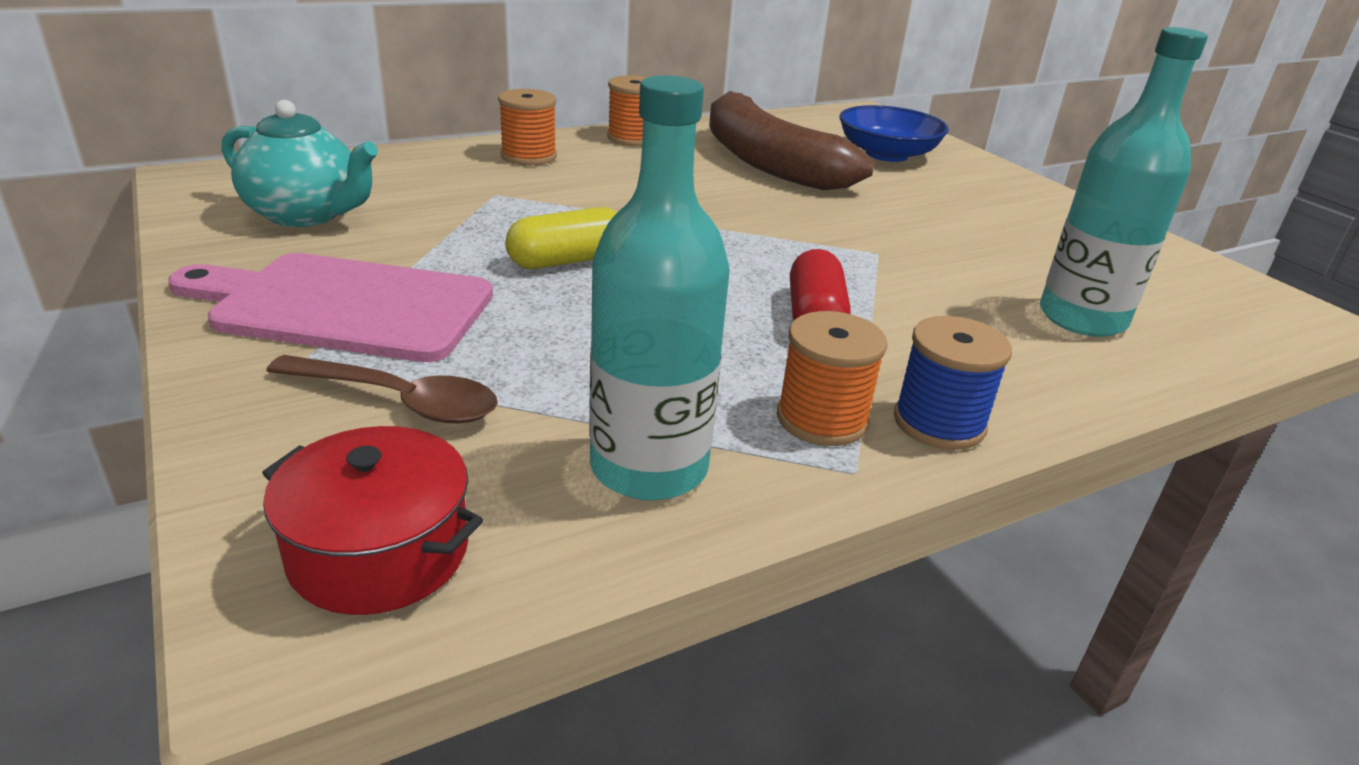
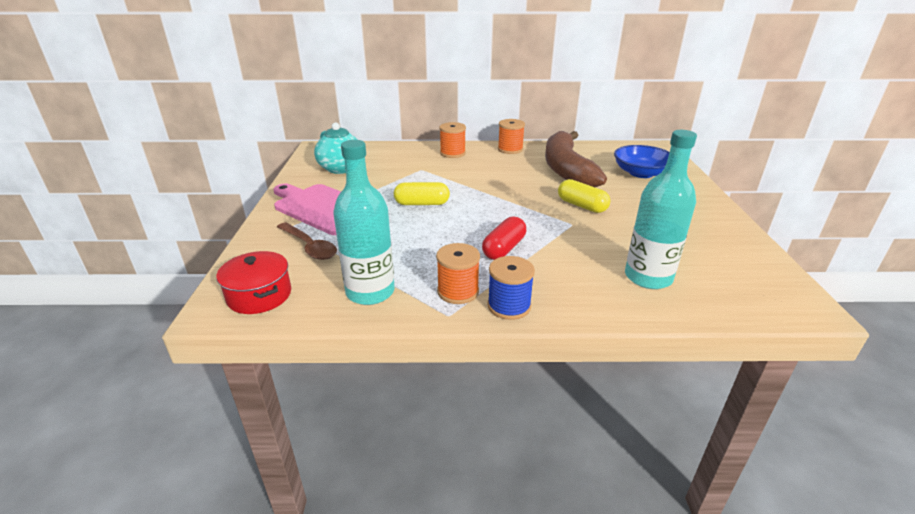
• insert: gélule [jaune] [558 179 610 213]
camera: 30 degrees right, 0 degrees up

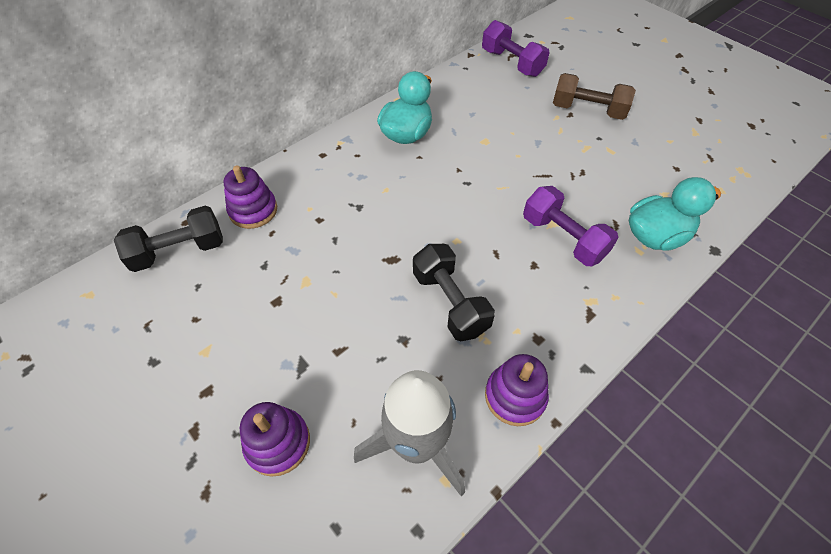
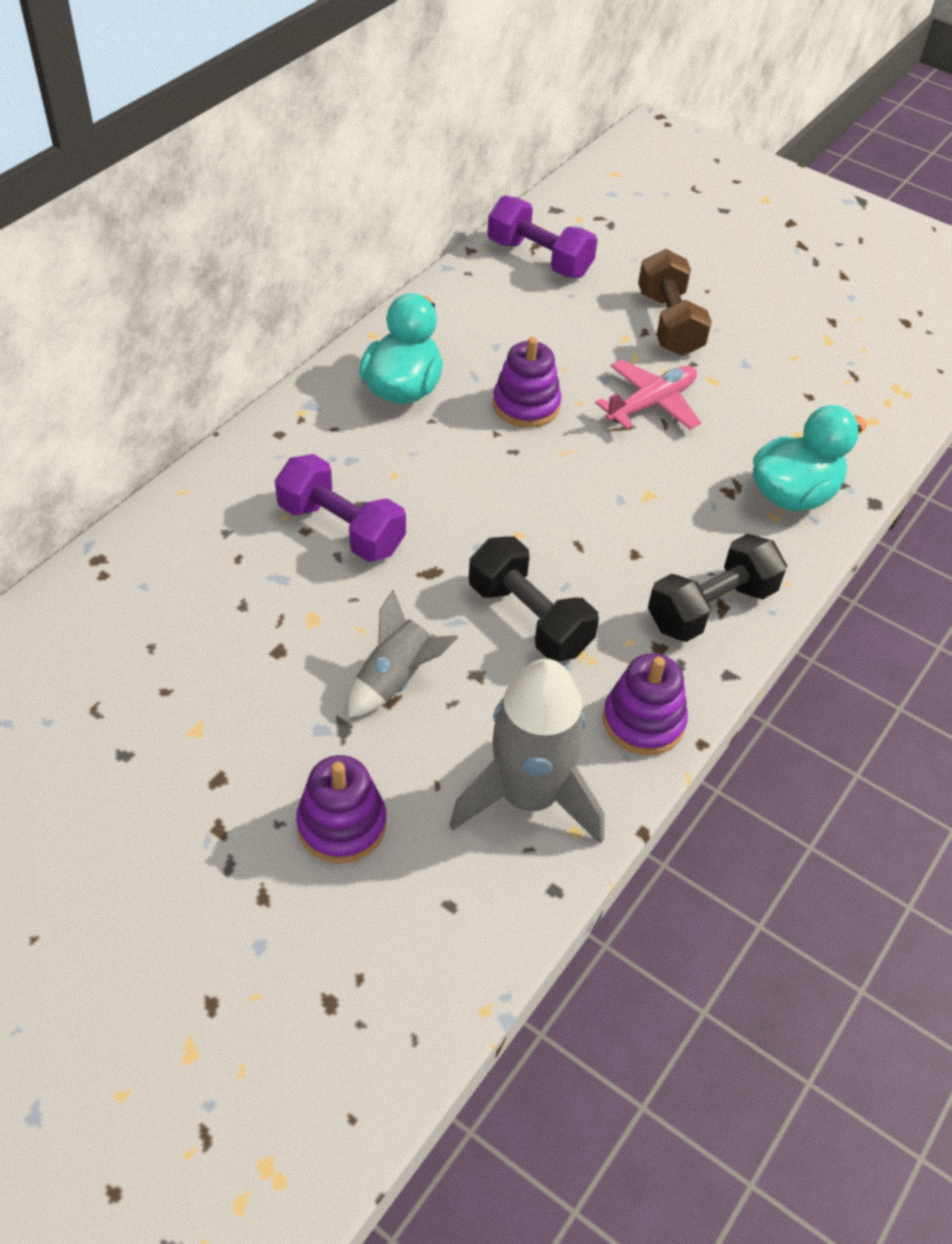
• move: haltère [noir] [114 205 223 272] to [648 534 787 642]
• move: jouet à empiler [violet] [224 165 277 229] to [493 337 562 428]
• move: haltère [violet] [523 186 619 266] to [275 454 406 562]
• rotate: haltère [marron] [553 73 636 120] = [638 249 712 356] 75 degrees clockwise
• insert: fusée [gris] [348 589 458 718]
• insert: avion [rose] [595 359 701 430]
camera: 15 degrees left, 5 degrees down

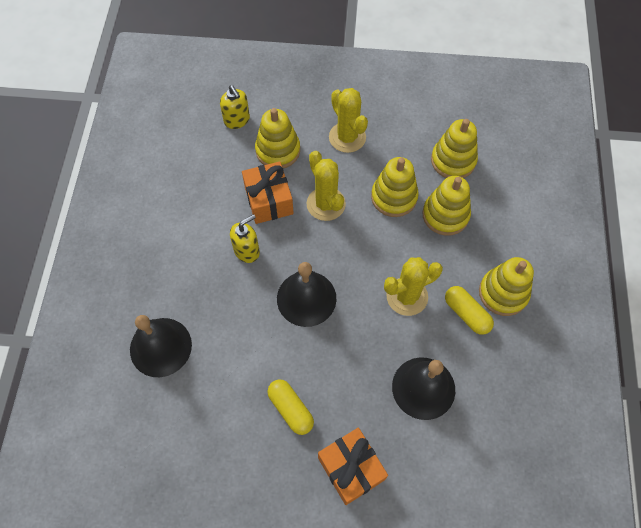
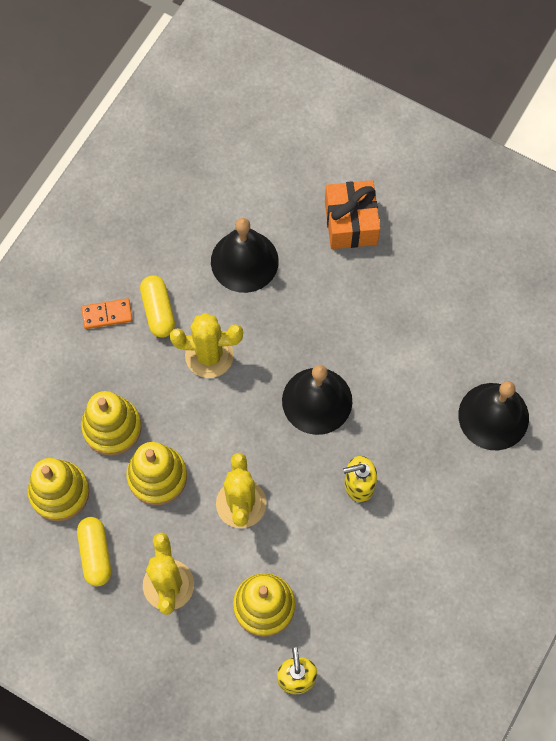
• delete: cadeau [orange] [242 161 294 224]
• move: gélule [jaune] [268 379 314 435] to [77 517 111 586]
• replace: jouet à empiler [jaune] [479 257 534 316] to domino [orange] [81 298 132 329]
camera: 155 degrees left, 5 degrees up

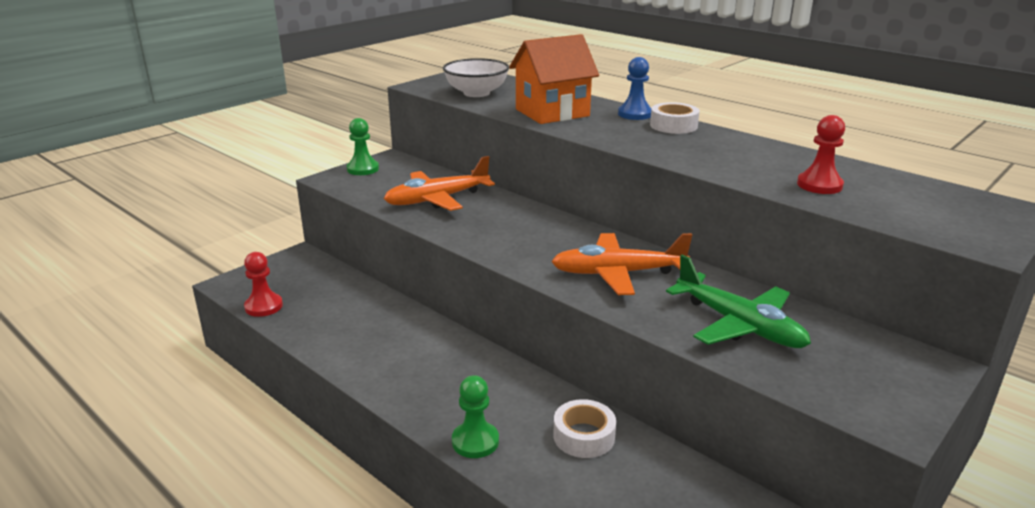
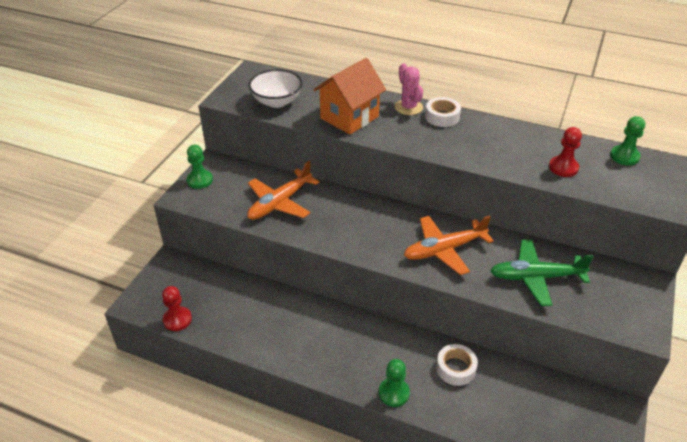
• replace: pion [bleu] [618 57 651 120] to cactus [rose] [395 63 423 115]
• rotate: avion [vert] [666 254 811 348] = [490 240 594 306] 150 degrees clockwise
• insert: pion [vert] [610 116 645 166]
camera: 20 degrees left, 15 degrees up

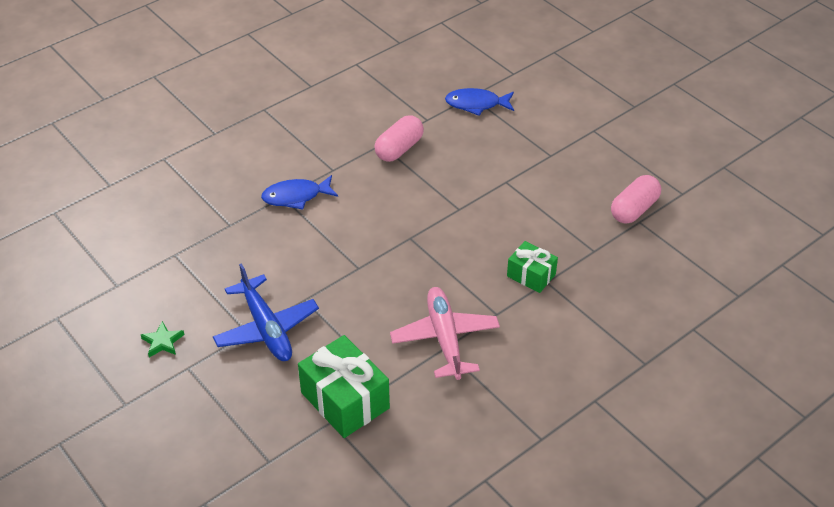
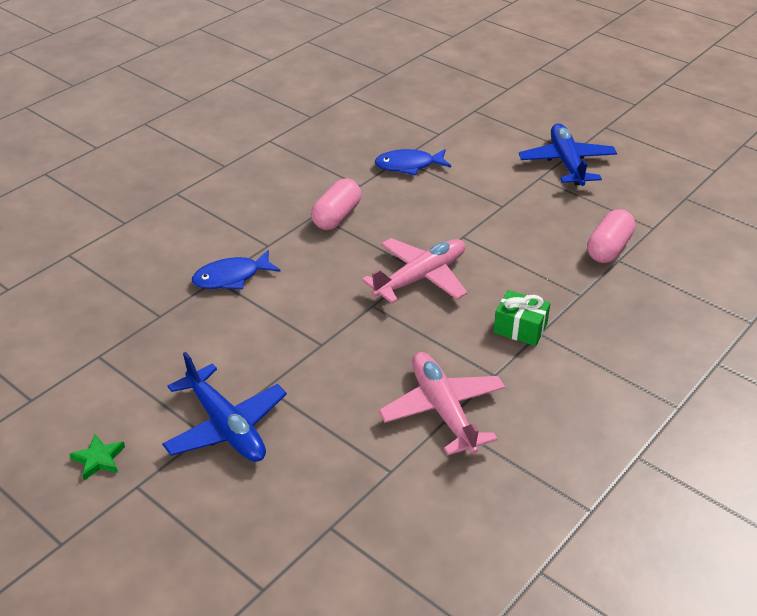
• delete: cadeau [vert] [298 335 390 438]
• insert: avion [rose] [362 238 468 303]
• insert: avion [bleu] [519 123 617 186]
camera: 10 degrees left, 5 degrees down

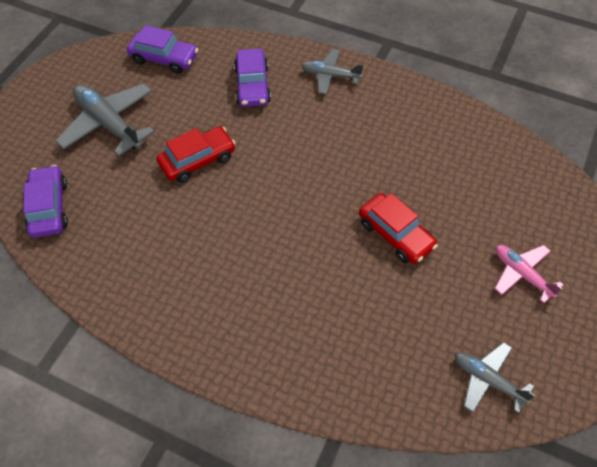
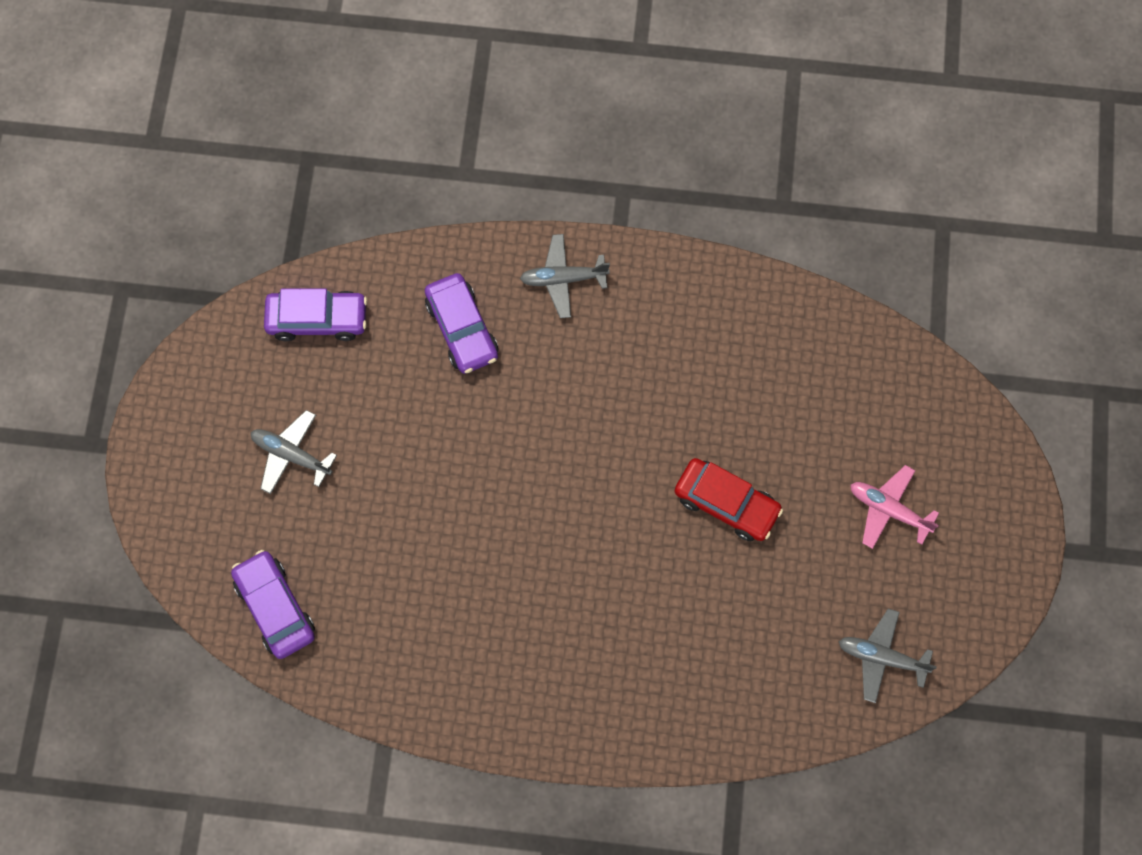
• resize: avion [gris] [55 84 155 156] = [251 410 337 494] x0.60
• delete: voiture [rouge] [157 126 236 183]
camera: 20 degrees left, 15 degrees up

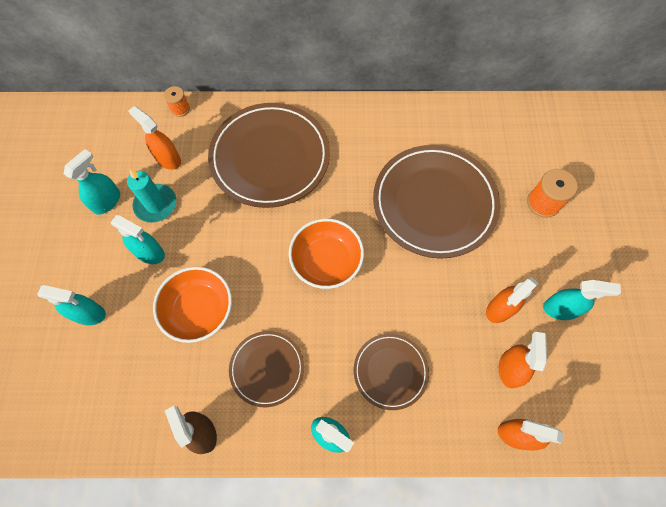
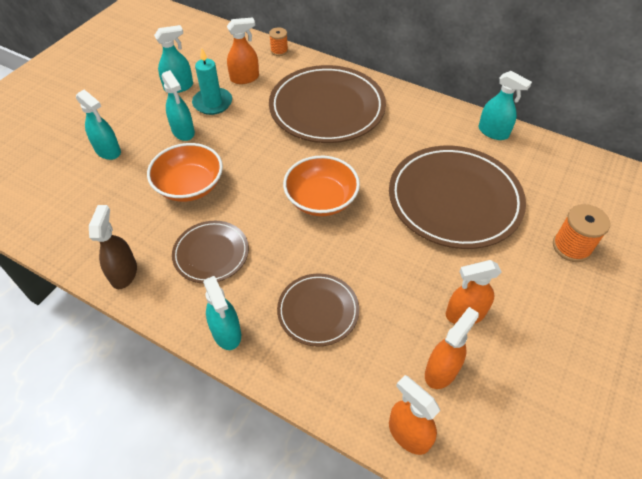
• rotate: vaporisateur [orange] [129 106 181 170] = [227 17 259 84] 90 degrees clockwise
• move: vaporisateur [turquoise] [543 280 621 320] to [479 71 532 140]
camera: 30 degrees right, 15 degrees down

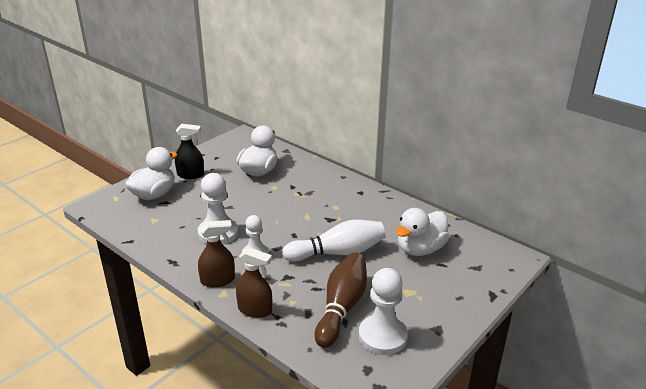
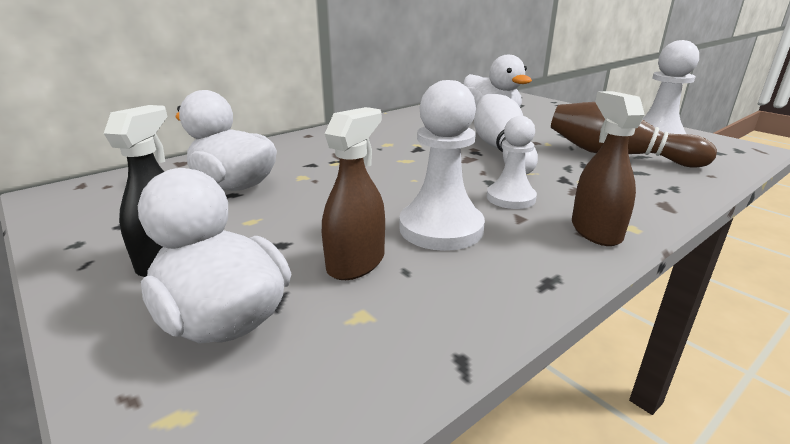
• move: vaporisateur [marron] [236 247 272 318] to [322 107 385 280]
camera: 80 degrees left, 5 degrees down

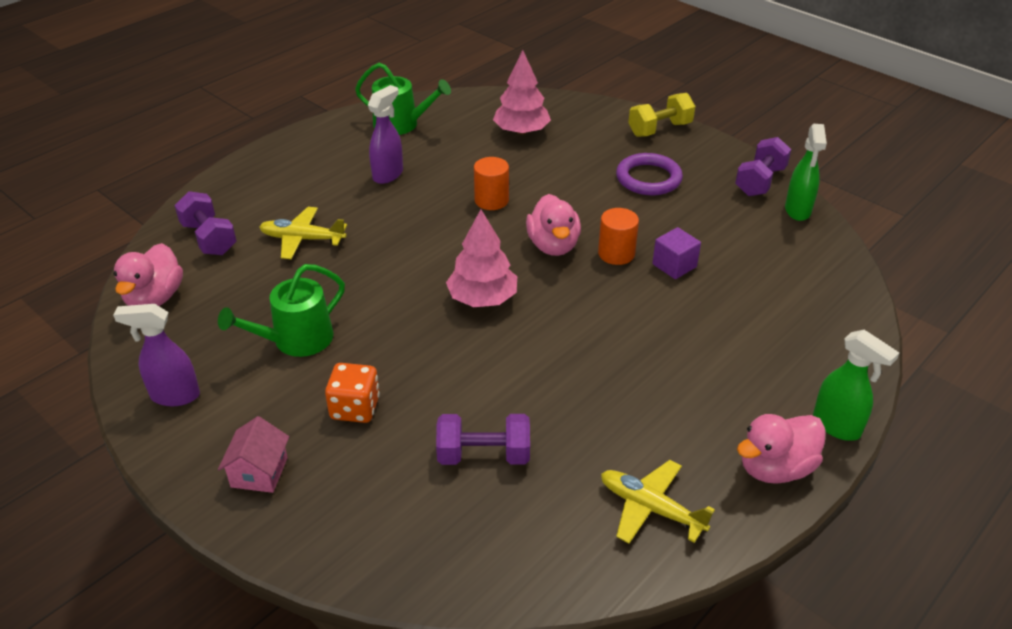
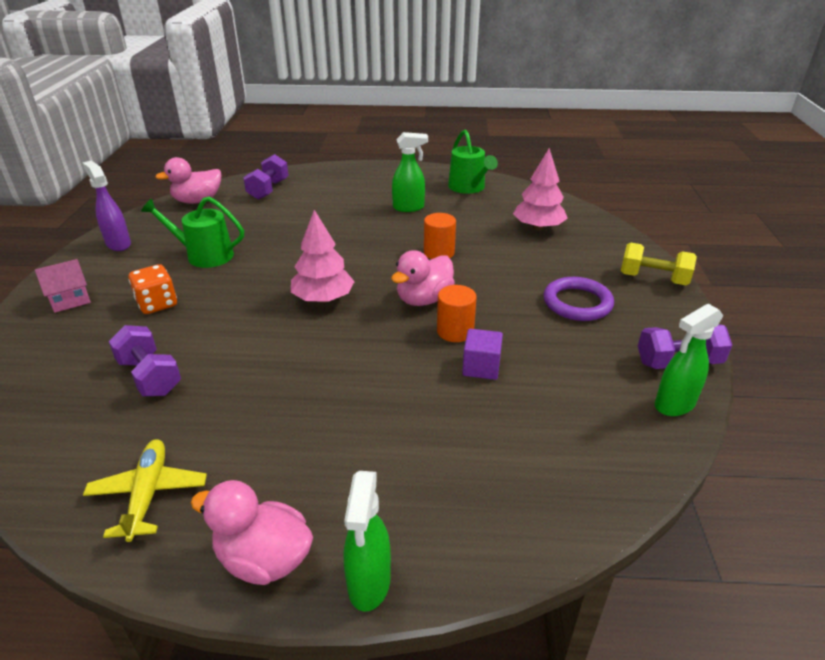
• delete: avion [jaune] [259 207 347 259]
• recolor: vaporisateur [violet] [368 85 403 184] to vaporisateur [vert] [392 132 428 212]
camera: 50 degrees right, 5 degrees down

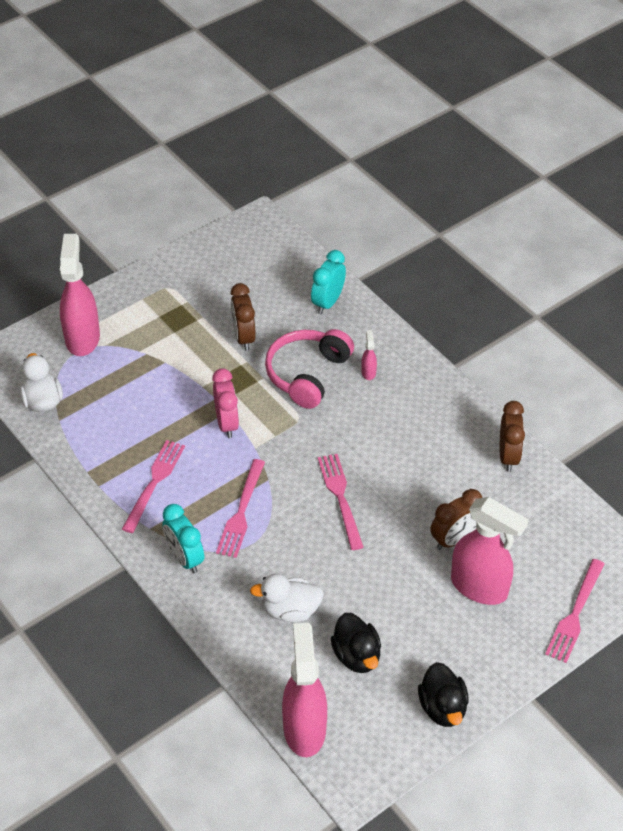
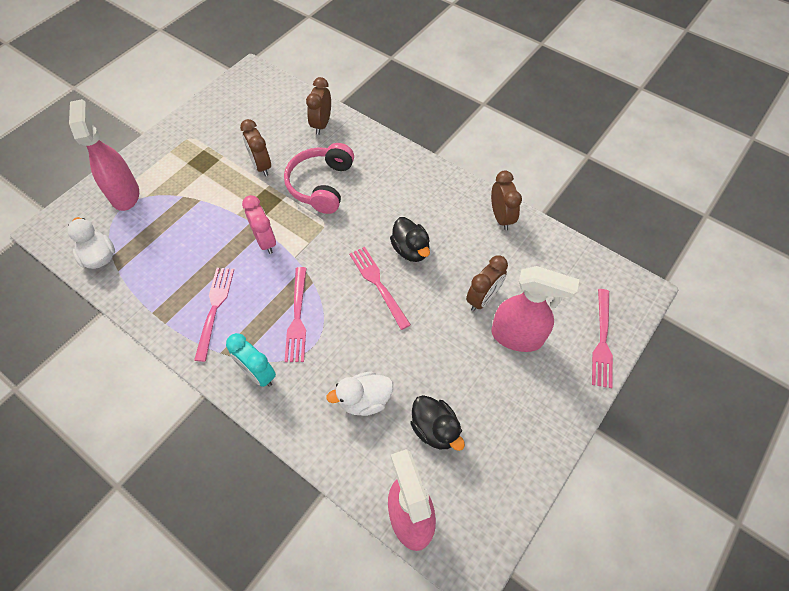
• recolor: réveil [turquoise] [311 250 346 314] to réveil [marron] [306 77 331 135]
• delete: vaporisateur [rose] [361 330 377 380]
• move: canard [noir] [418 662 469 727] to [390 217 430 262]
camera: 15 degrees left, 10 degrees up

